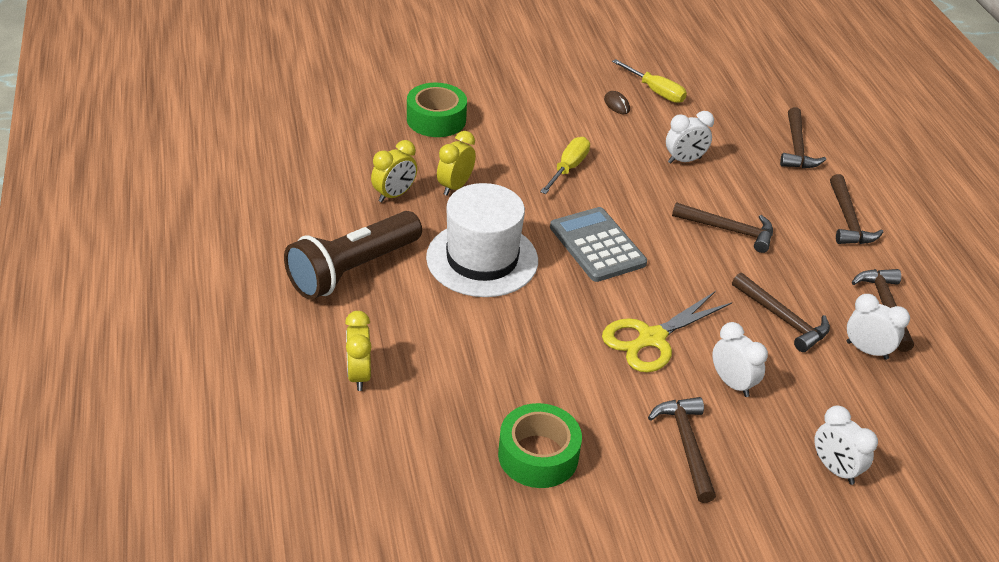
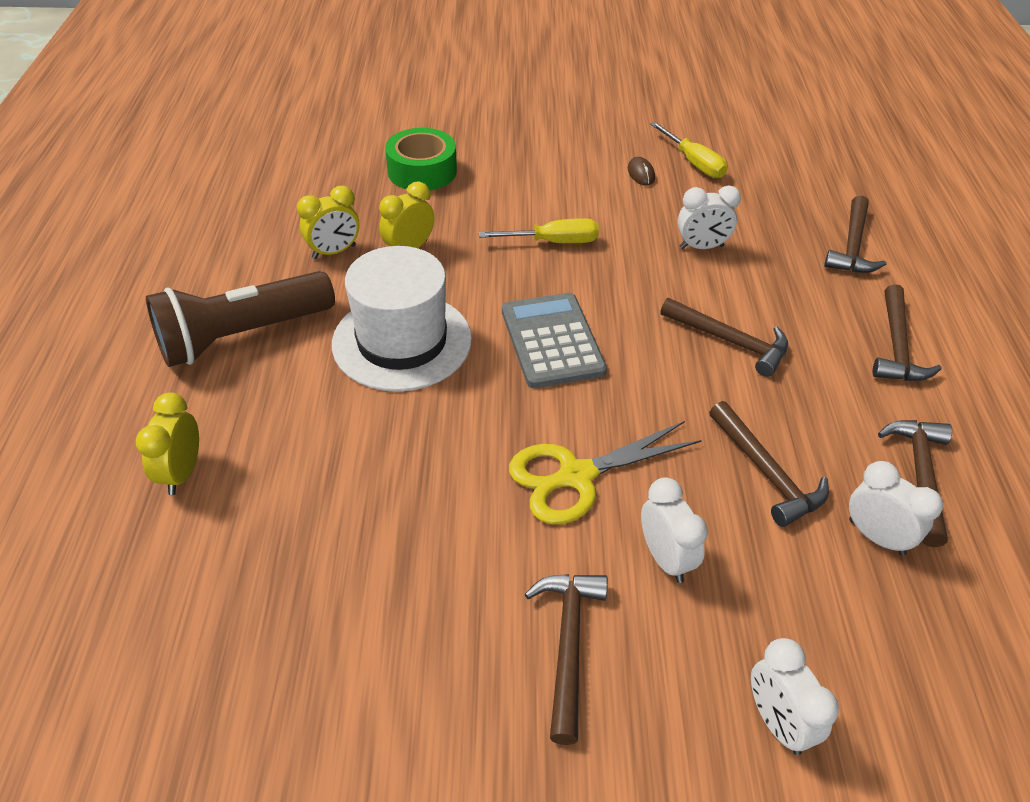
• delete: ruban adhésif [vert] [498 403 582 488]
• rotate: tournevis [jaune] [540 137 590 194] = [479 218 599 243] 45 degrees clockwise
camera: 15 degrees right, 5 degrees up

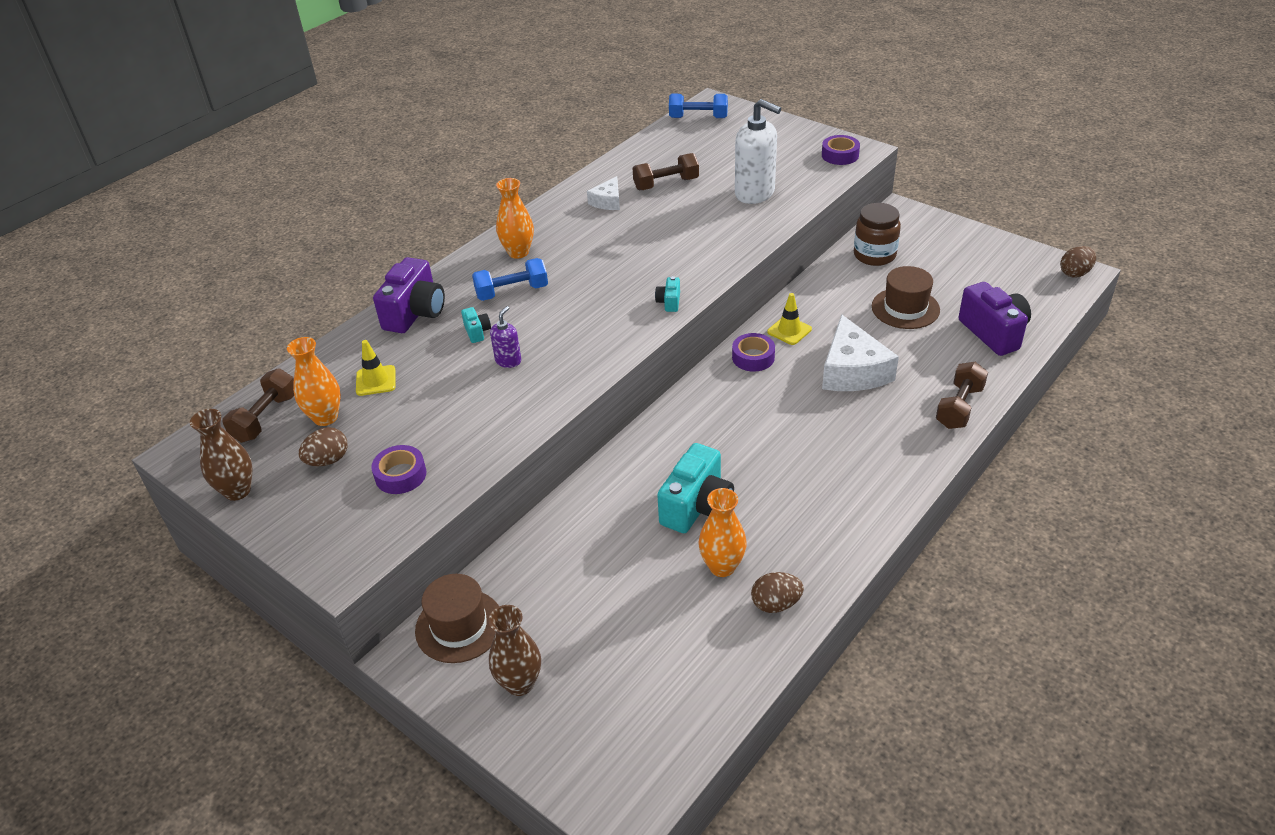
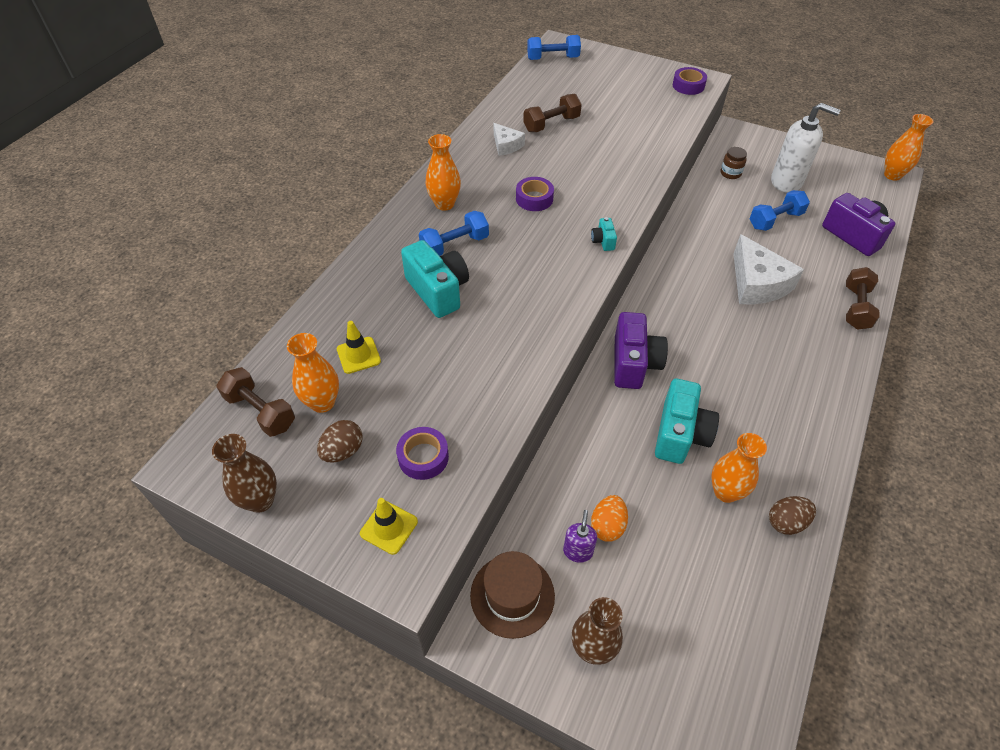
• rotate: haltère [marron] [222 369 294 443] = [217 367 295 437] 60 degrees counterclockwise
• move: appareil photo [violet] [373 257 445 333] to [614 312 668 389]
• resize: appareil photo [turquoise] [461 307 491 343] = [401 240 469 318] x2.17
• move: distributeur de savon [violet] [490 306 521 368] to [563 510 597 563]
• rotate: fromage [blanc] [587 176 620 210] = [494 123 525 156] 45 degrees counterclockwise
• move: ruban adhésif [violet] [732 333 775 372] to [516 177 554 211]
• move: distributeur de savon [blanc] [735 99 781 204] to [771 103 841 193]
• move: cône de chantier [jaune] [767 293 812 345] to [360 498 418 555]
• resize: bocal [marron] [854 203 901 266] = [721 147 747 179] x0.59
• replace: chapeau [marron] [872 266 940 329] to haltère [bleu] [749 190 810 231]
• replace: œuf [marron] [1060 246 1096 278] to vase [orange] [884 114 933 181]
• insert: œuf [orange] [591 495 628 542]
camera: 15 degrees left, 10 degrees up

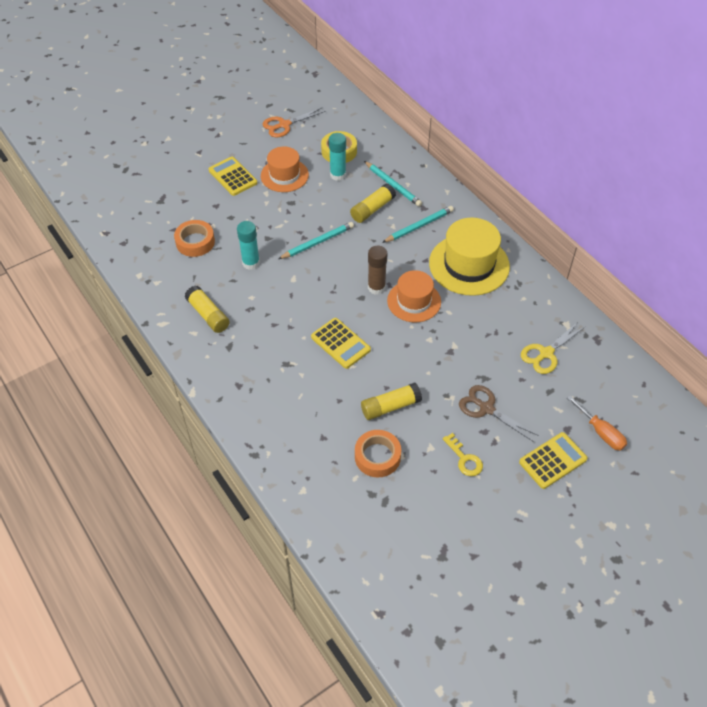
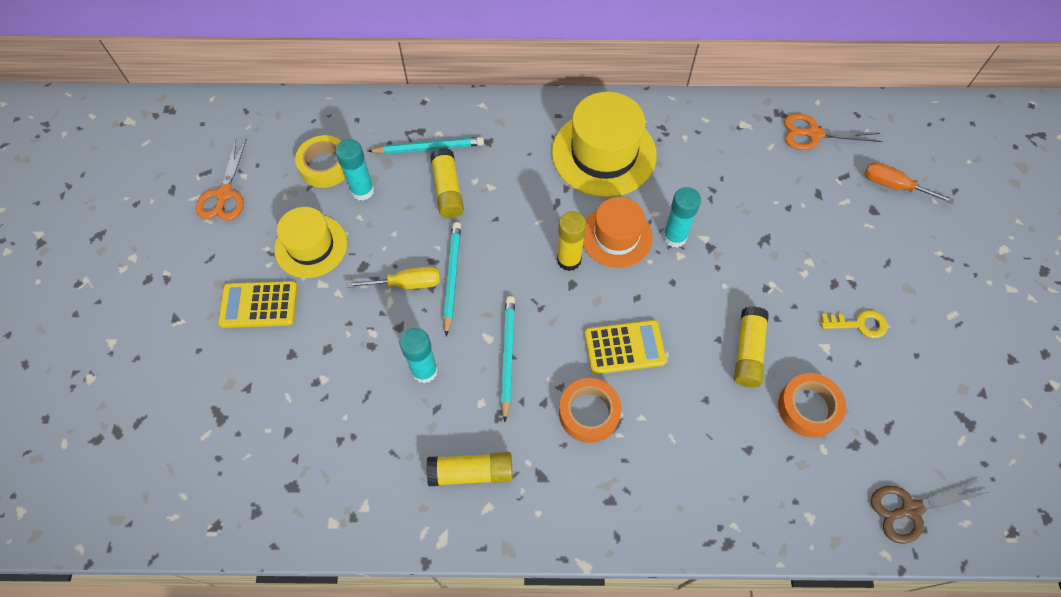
• move: ruban adhésif [orange] [174 220 215 257] to [559 378 621 443]
• recolor: chapeau [orange] [261 146 309 192] to chapeau [jaune] [274 207 347 278]
• recolor: bâton de colle [marron] [368 246 387 295] to bâton de colle [jaune] [557 211 587 271]
• move: crayon [turquoise] [382 206 454 243] to [501 296 515 422]
• move: ciseaux [marron] [459 385 539 442] to [871 479 989 544]
• delete: calculatrice [jaune] [519 432 587 489]
• delete: ciseaux [jaune] [521 321 586 374]
• rotate: tournevis [orange] [567 396 627 451] = [865 162 954 204] 150 degrees counterclockwise
• insert: tournevis [jaune] [346 267 440 289]
• insert: bâton de colle [turquoise] [663 187 701 247]
• insert: ciseaux [orange] [784 113 882 150]
camera: 55 degrees left, 10 degrees up

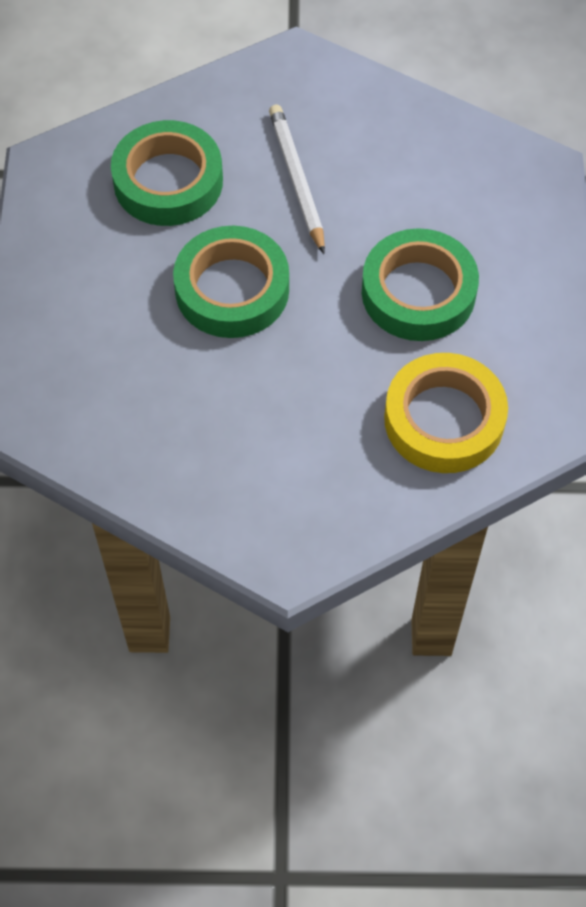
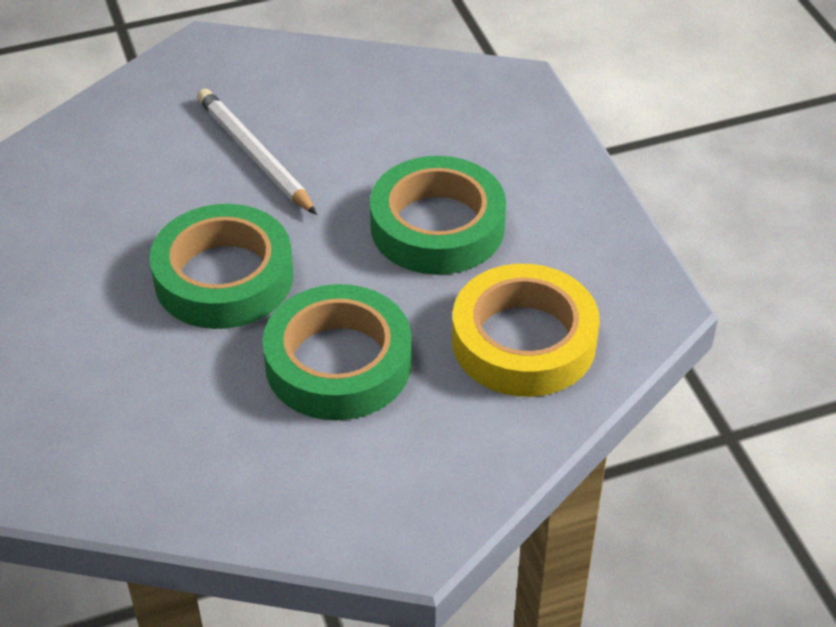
• move: ruban adhésif [vert] [111 120 223 226] to [262 284 412 420]
camera: 20 degrees left, 15 degrees down

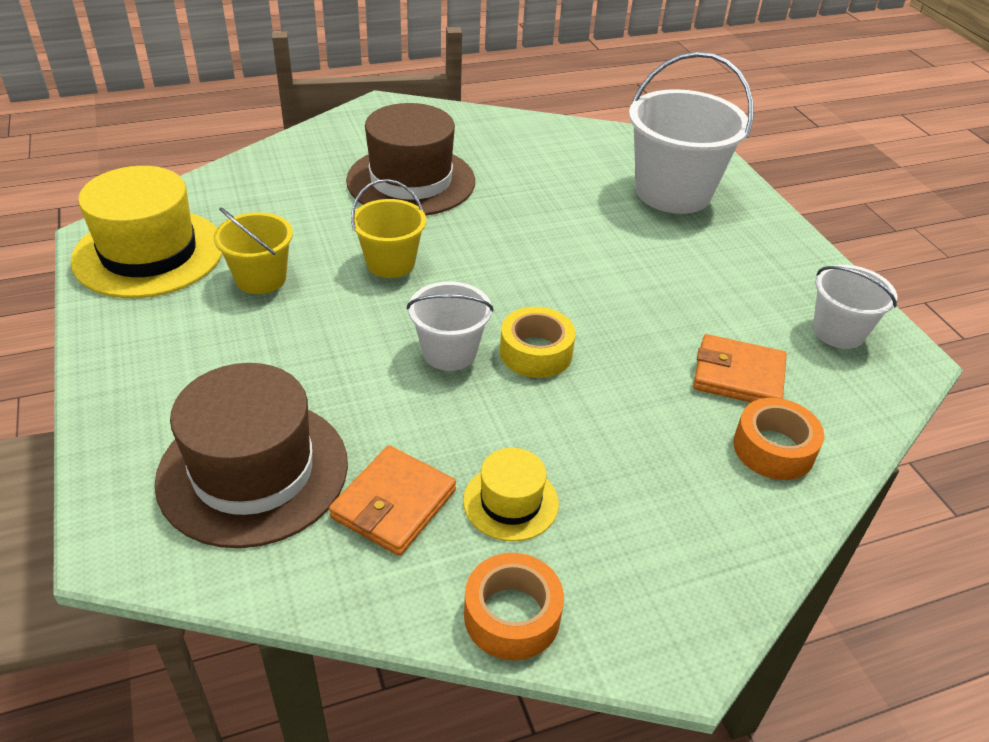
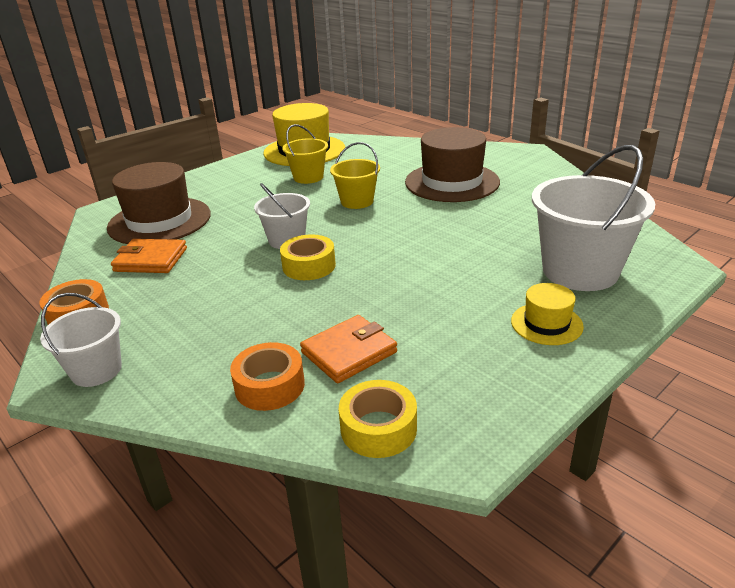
• move: chapeau [jaune] [463 448 559 541] to [511 283 584 345]
• rotate: portefeuille [orange] [693 334 787 403] = [300 315 397 383] 60 degrees clockwise
• move: seau [blanc] [813 265 897 349] to [40 293 122 387]
• insert: ruban adhésif [jaune] [339 380 417 458]
camera: 70 degrees right, 10 degrees down

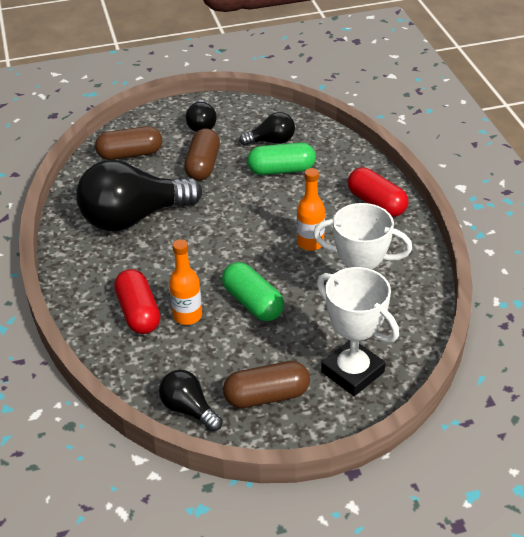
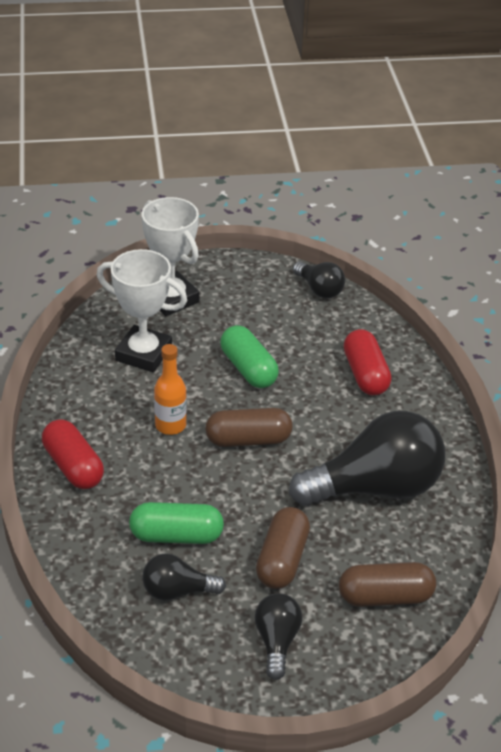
• delete: bouteille [orange] [169 239 202 325]
• move: gélule [marron] [223 361 310 408] to [205 408 292 447]
camera: 175 degrees left, 0 degrees up

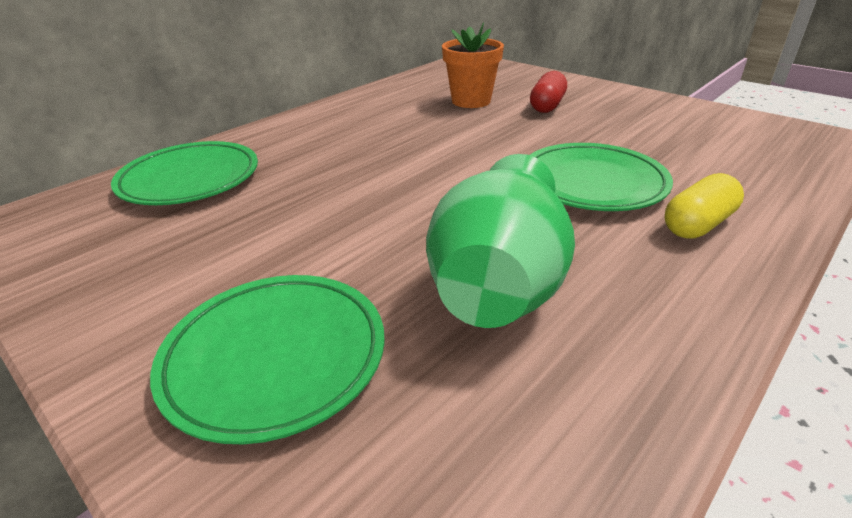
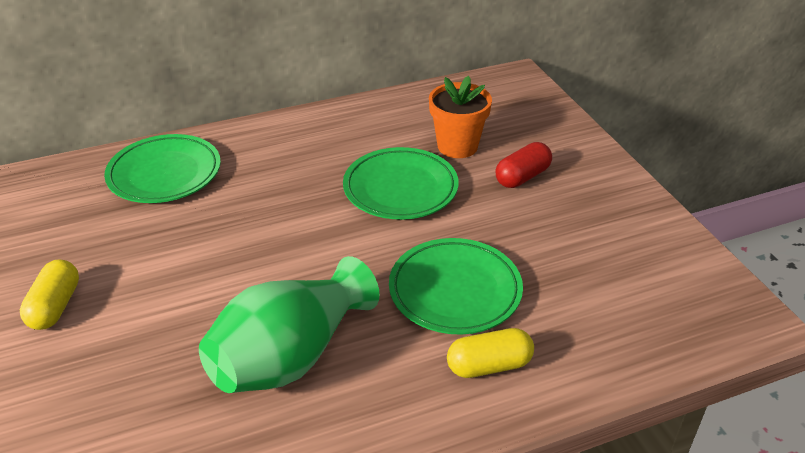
• move: assiette [vert] [150 275 385 444] to [343 147 459 220]
• insert: gélule [jaune] [20 260 79 330]
camera: 25 degrees right, 5 degrees up

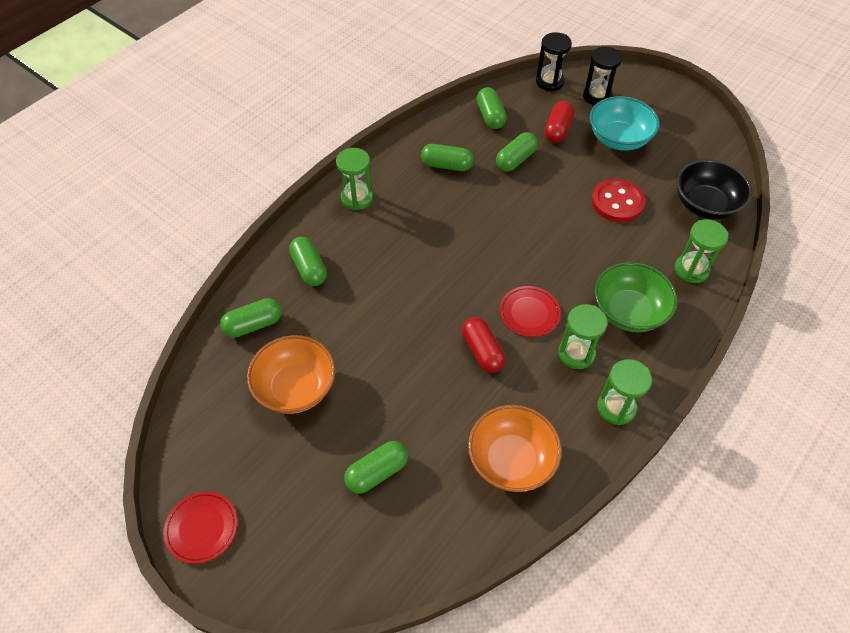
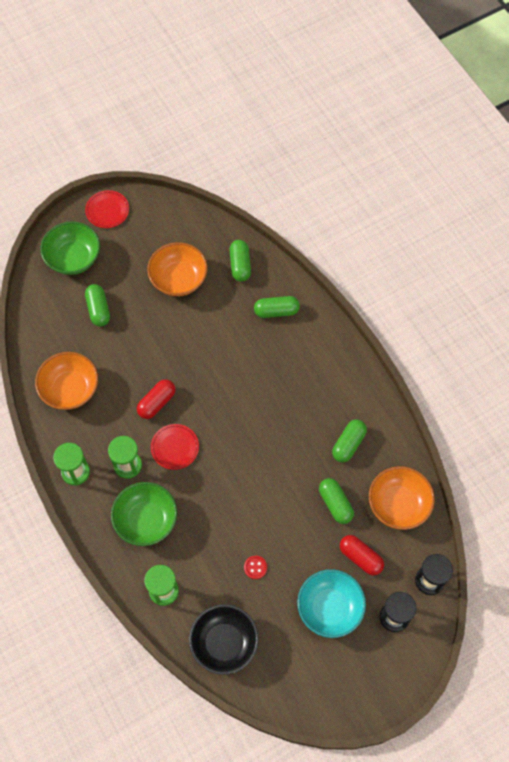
• delete: sablier [vert] [336 148 373 210]
• rotate: gélule [rouge] [462 317 506 373] = [137 379 176 419] 45 degrees counterclockwise
• replace: gélule [vert] [476 87 507 129] to bol [orange] [369 466 435 530]
• resize: bouton [rouge] [592 179 645 222] = [244 555 267 579] x0.49
• insert: bol [vert] [40 221 100 275]
camera: 110 degrees right, 10 degrees up

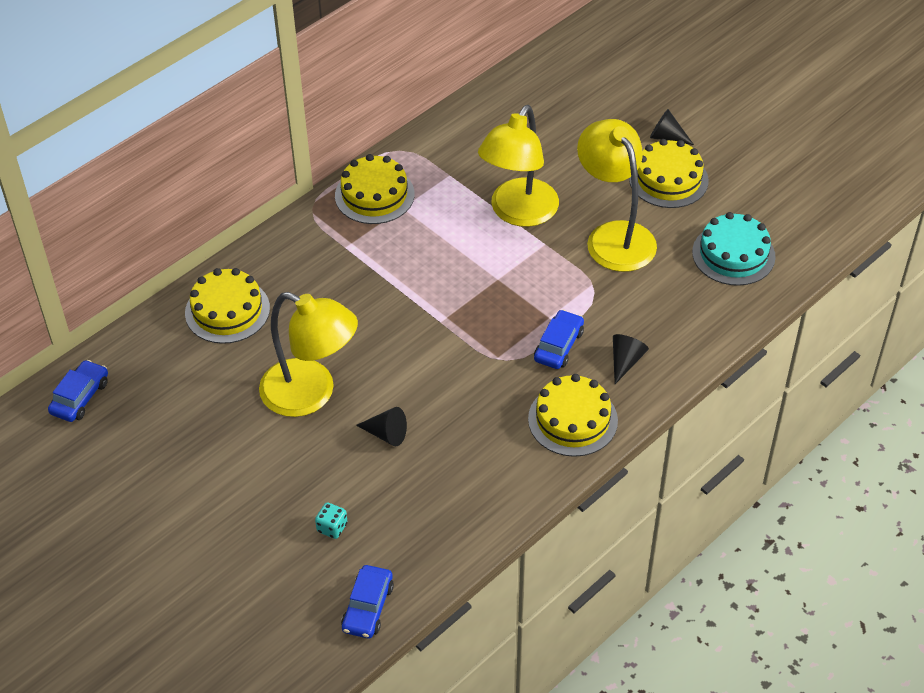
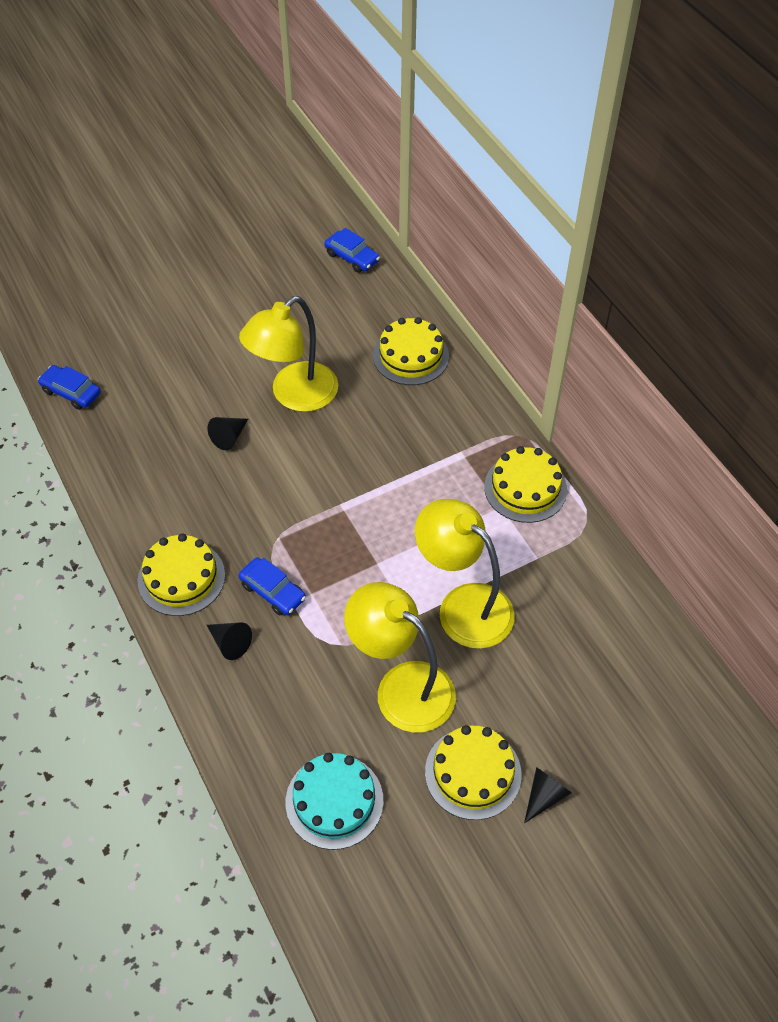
• delete: dé [turquoise] [315 502 347 539]
• rotate: lampe [jaune] [577 119 657 272] = [344 582 456 732] 135 degrees counterclockwise
camera: 105 degrees right, 5 degrees up

